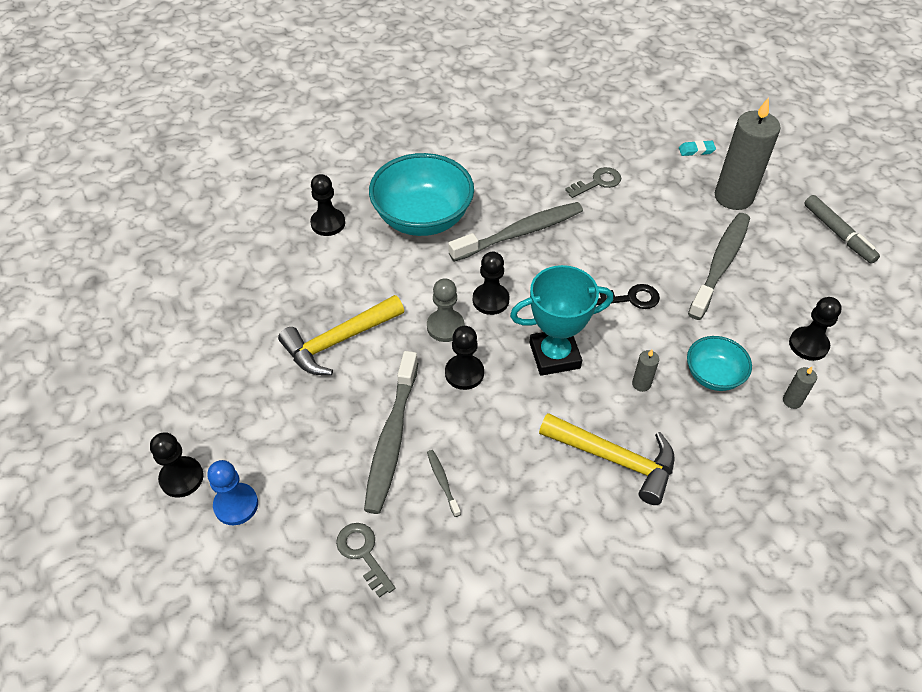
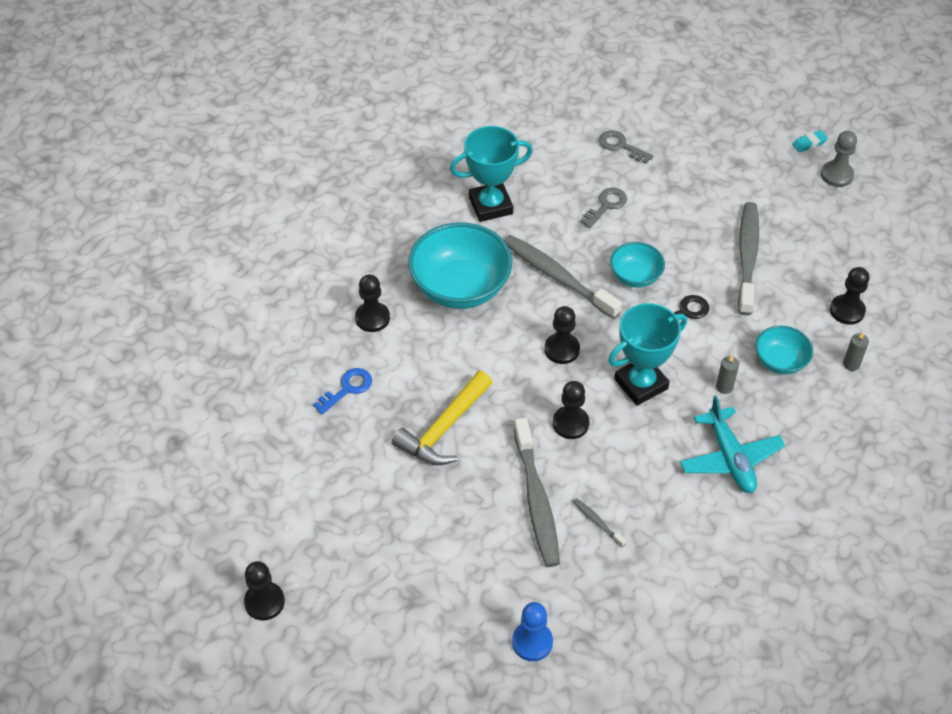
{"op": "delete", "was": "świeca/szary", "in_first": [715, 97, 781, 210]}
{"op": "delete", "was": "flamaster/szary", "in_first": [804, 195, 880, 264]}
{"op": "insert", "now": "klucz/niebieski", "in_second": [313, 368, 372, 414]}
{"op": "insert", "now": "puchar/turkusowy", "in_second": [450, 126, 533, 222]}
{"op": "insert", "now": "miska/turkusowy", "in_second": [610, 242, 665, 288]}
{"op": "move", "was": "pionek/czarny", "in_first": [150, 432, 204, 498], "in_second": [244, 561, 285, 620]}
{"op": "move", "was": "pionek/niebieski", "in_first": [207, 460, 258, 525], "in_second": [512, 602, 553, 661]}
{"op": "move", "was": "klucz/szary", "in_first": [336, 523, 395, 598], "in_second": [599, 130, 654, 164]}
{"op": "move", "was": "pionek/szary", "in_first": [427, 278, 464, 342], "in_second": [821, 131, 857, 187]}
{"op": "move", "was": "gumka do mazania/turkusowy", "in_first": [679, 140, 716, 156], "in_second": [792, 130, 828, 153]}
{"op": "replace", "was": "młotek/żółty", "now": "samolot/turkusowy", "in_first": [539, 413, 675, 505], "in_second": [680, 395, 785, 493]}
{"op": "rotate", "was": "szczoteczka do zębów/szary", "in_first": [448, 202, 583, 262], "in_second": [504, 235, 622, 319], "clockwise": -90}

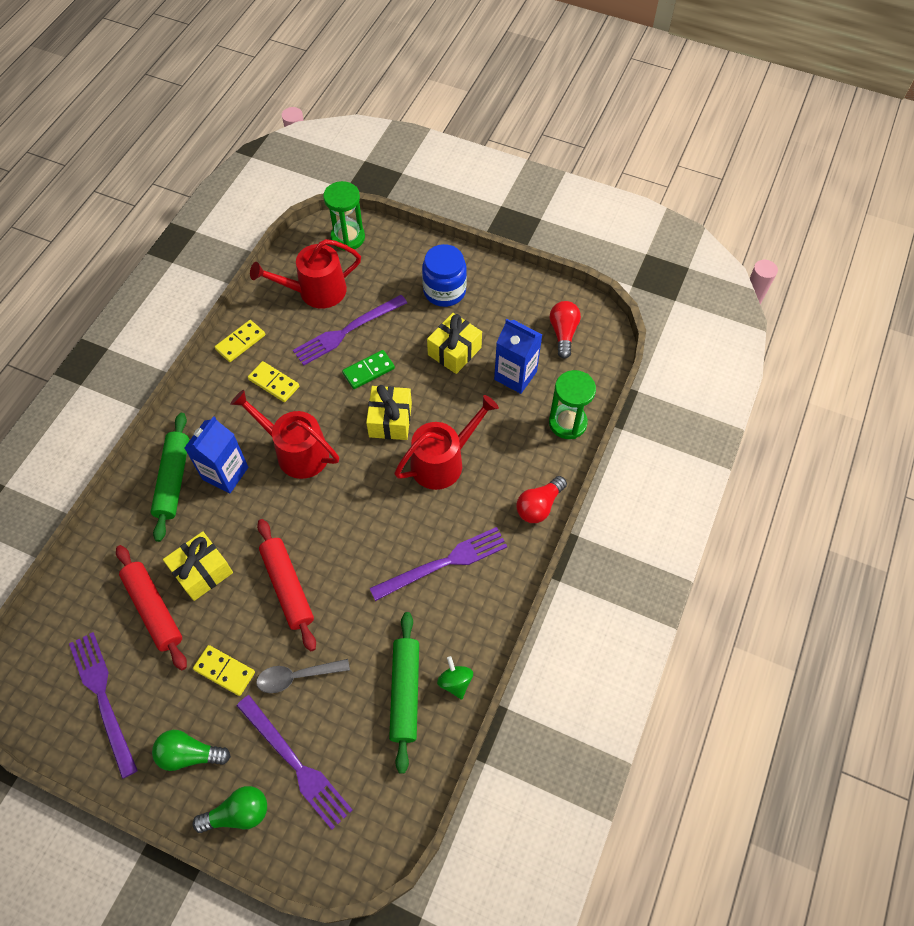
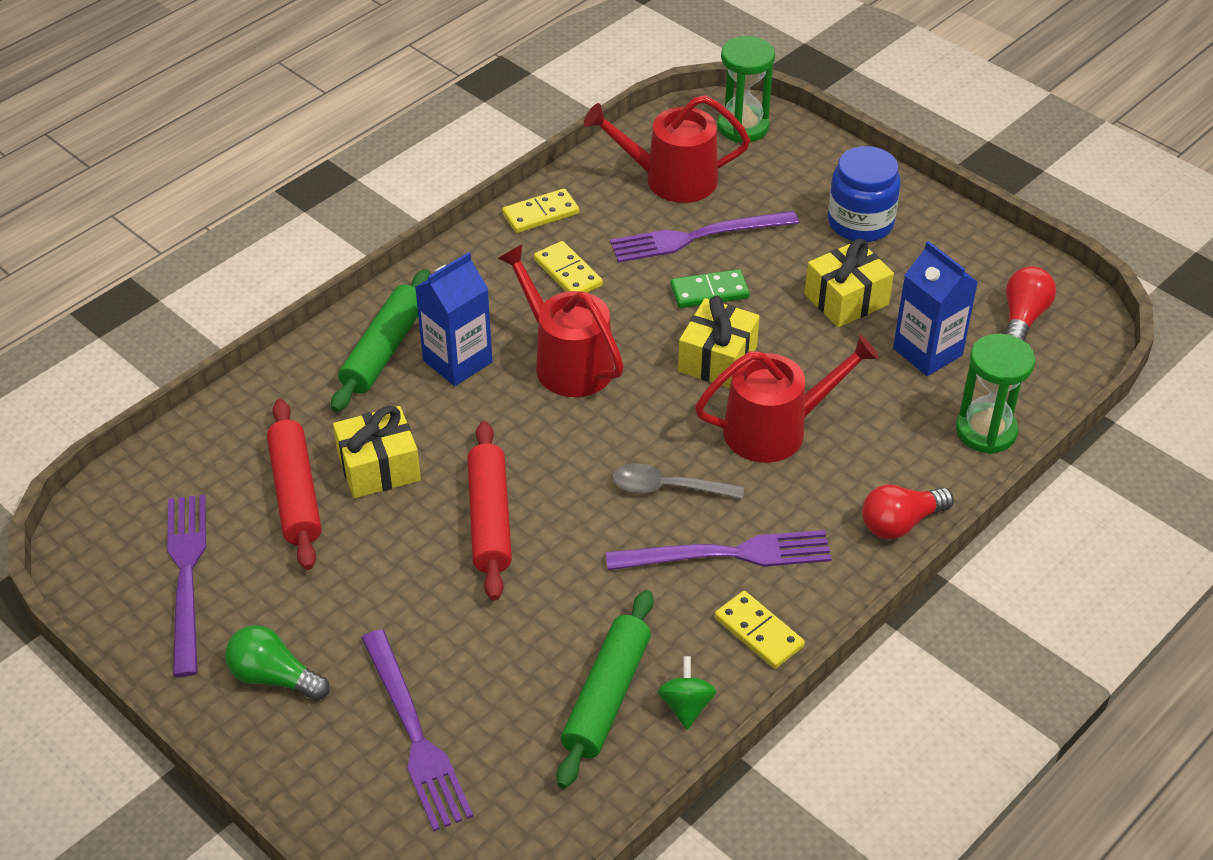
{"op": "delete", "was": "żarówka/zielony", "in_first": [193, 786, 267, 833]}
{"op": "move", "was": "kostka domina/żółty", "in_first": [193, 645, 255, 696], "in_second": [715, 591, 805, 669]}
{"op": "move", "was": "łyżka/szary", "in_first": [256, 659, 350, 693], "in_second": [612, 464, 744, 499]}

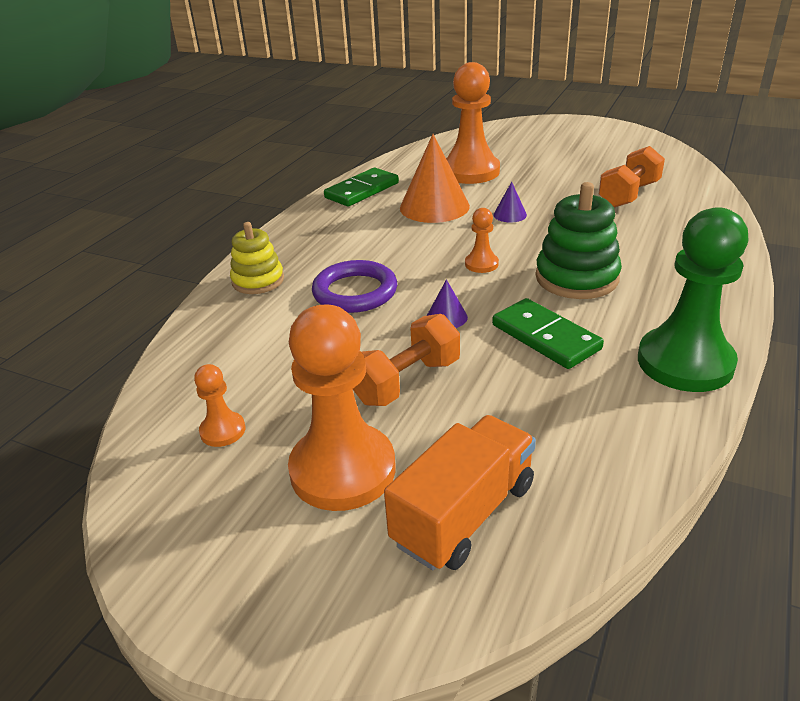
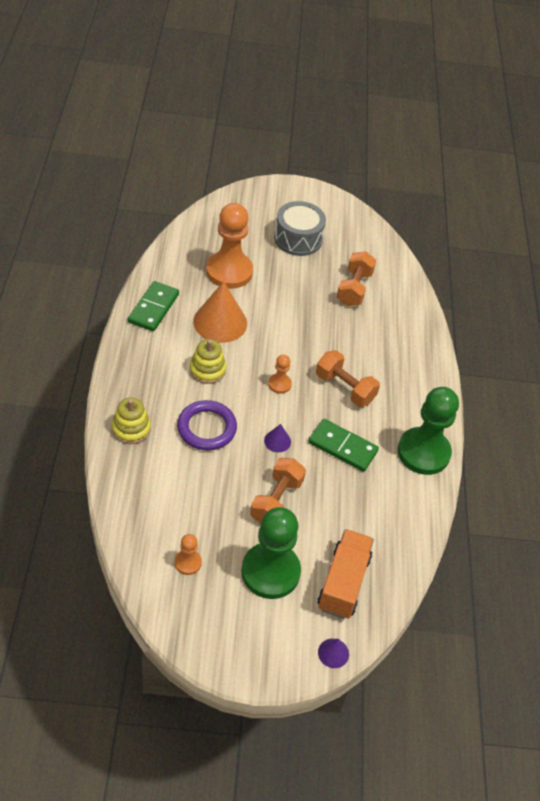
{"op": "insert", "now": "zabawka nakładanka/żółty", "in_second": [190, 339, 226, 384]}
{"op": "insert", "now": "bęben/szary", "in_second": [274, 201, 326, 256]}
{"op": "move", "was": "stożek/fioletowy", "in_first": [493, 182, 527, 222], "in_second": [318, 639, 349, 668]}
{"op": "replace", "was": "zabawka nakładanka/zielony", "now": "hantel/pomarańczowy", "in_first": [535, 182, 622, 299], "in_second": [316, 350, 380, 407]}
{"op": "recolor", "was": "pionek/pomarańczowy", "now": "pionek/zielony", "in_first": [288, 305, 395, 511], "in_second": [241, 507, 301, 599]}

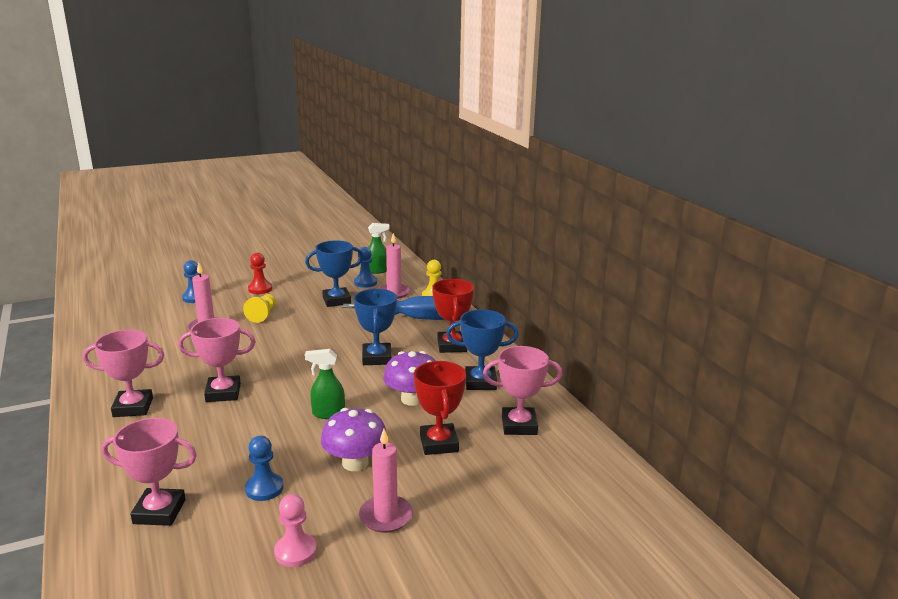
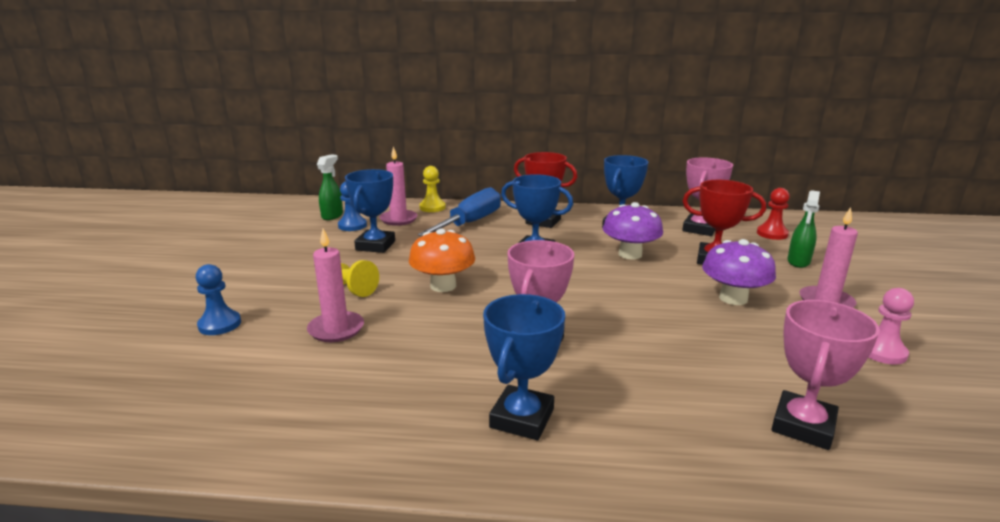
{"op": "delete", "was": "pionek/niebieski", "in_first": [245, 436, 284, 501]}
{"op": "insert", "now": "grzyb/pomarańczowy", "in_second": [409, 229, 475, 292]}
{"op": "move", "was": "pionek/czerwony", "in_first": [248, 253, 272, 294], "in_second": [757, 188, 790, 240]}
{"op": "move", "was": "spryskiwacz/zielony", "in_first": [305, 349, 345, 419], "in_second": [787, 190, 820, 268]}
{"op": "recolor", "was": "puchar/różowy", "now": "puchar/niebieski", "in_first": [83, 330, 164, 417], "in_second": [483, 294, 565, 440]}

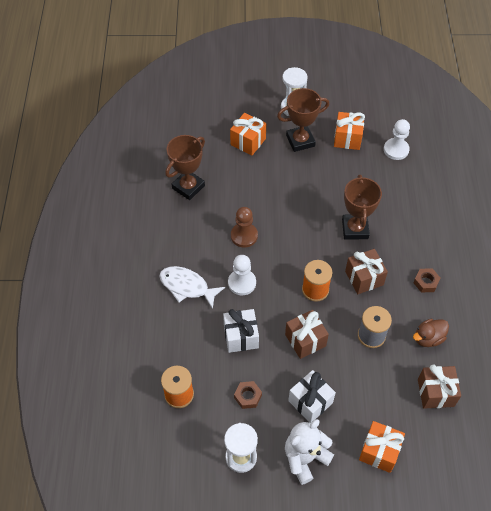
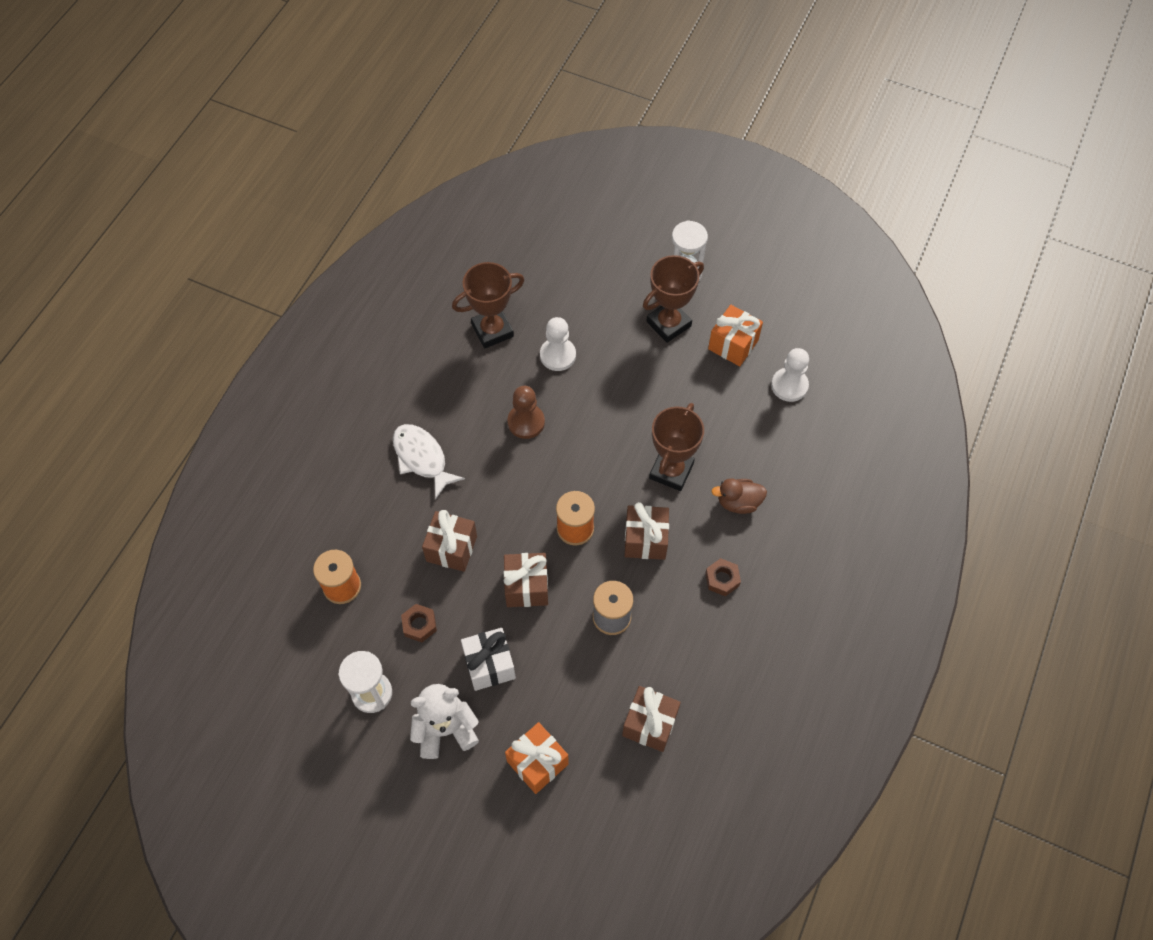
{"op": "delete", "was": "prezent/pomarańczowy", "in_first": [230, 113, 266, 155]}
{"op": "move", "was": "pionek/biały", "in_first": [228, 255, 256, 295], "in_second": [540, 317, 576, 371]}
{"op": "move", "was": "kaczka/brązowy", "in_first": [413, 319, 449, 347], "in_second": [711, 478, 767, 514]}
{"op": "recolor", "was": "prezent/biały", "now": "prezent/brązowy", "in_first": [223, 309, 259, 353], "in_second": [422, 510, 477, 572]}
{"op": "rotate", "was": "puchar/brązowy", "in_first": [277, 88, 329, 152], "in_second": [643, 255, 704, 343], "clockwise": -45}

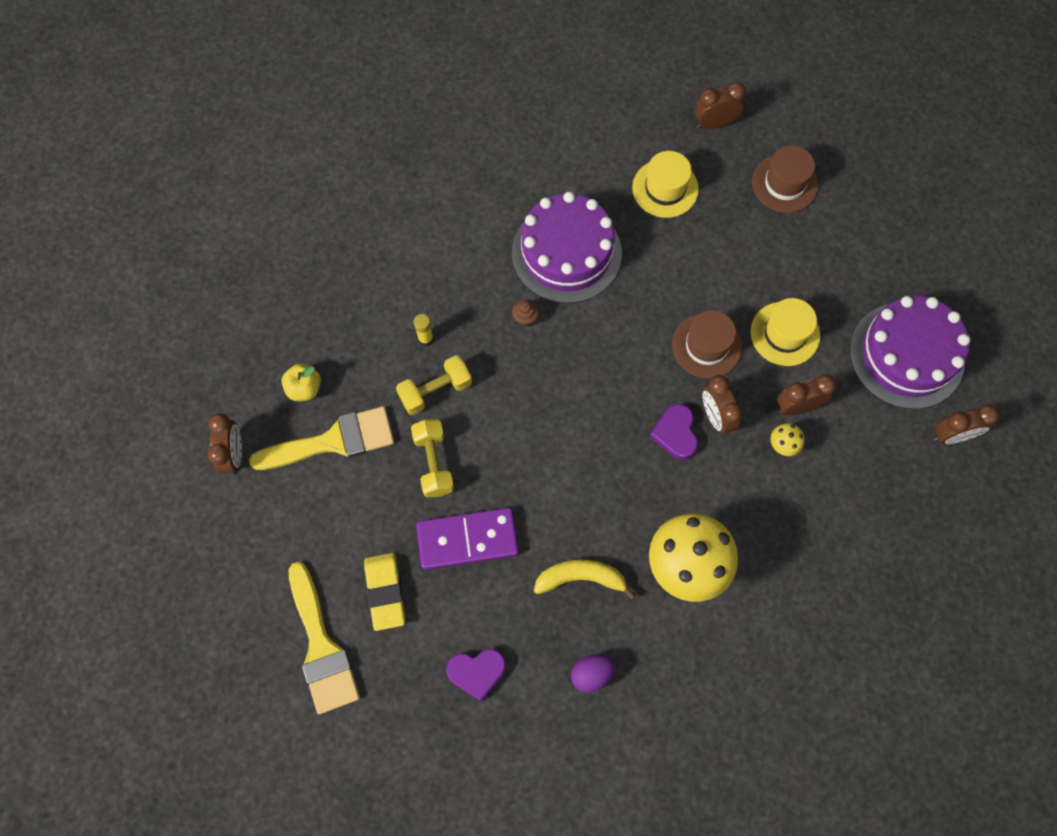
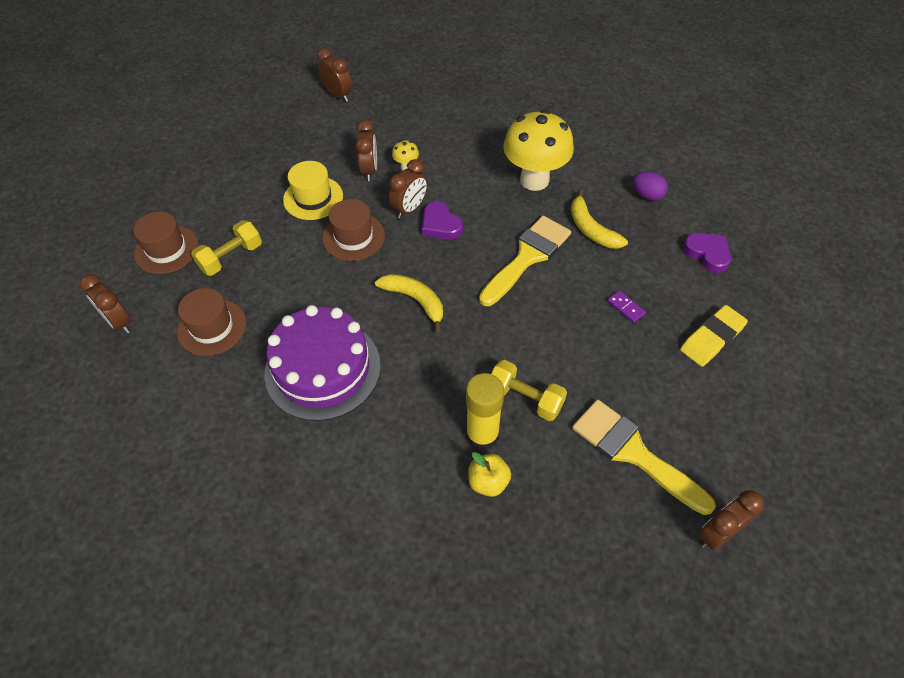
{"op": "delete", "was": "muffinka/brązowy", "in_first": [512, 299, 539, 327]}
{"op": "delete", "was": "tort/fioletowy", "in_first": [850, 296, 970, 409]}
{"op": "insert", "now": "banan/żółty", "in_second": [375, 274, 443, 332]}
{"op": "move", "was": "jabłko/żółty", "in_first": [282, 364, 321, 401], "in_second": [468, 452, 511, 497]}
{"op": "move", "was": "pędzel/żółty", "in_first": [289, 562, 360, 714], "in_second": [479, 216, 571, 306]}
{"op": "move", "was": "hantel/żółty", "in_first": [411, 419, 454, 497], "in_second": [191, 220, 262, 276]}
{"op": "recolor", "was": "kapelusz/żółty", "now": "kapelusz/brązowy", "in_first": [632, 151, 699, 218], "in_second": [177, 288, 246, 356]}
{"op": "rotate", "was": "serce/fioletowy", "in_first": [650, 404, 698, 460], "in_second": [422, 201, 463, 240], "clockwise": 90}
{"op": "rotate", "was": "budzik/brązowy", "in_first": [778, 375, 837, 416], "in_second": [355, 120, 377, 181], "clockwise": -135}
{"op": "resize", "was": "klej w sztyfcie/żółty", "in_first": [414, 314, 434, 346], "in_second": [466, 373, 504, 450], "ratio": 1.98}
{"op": "resize", "was": "kostka domina/fioletowy", "in_first": [416, 508, 519, 570], "in_second": [607, 290, 646, 323], "ratio": 0.41}

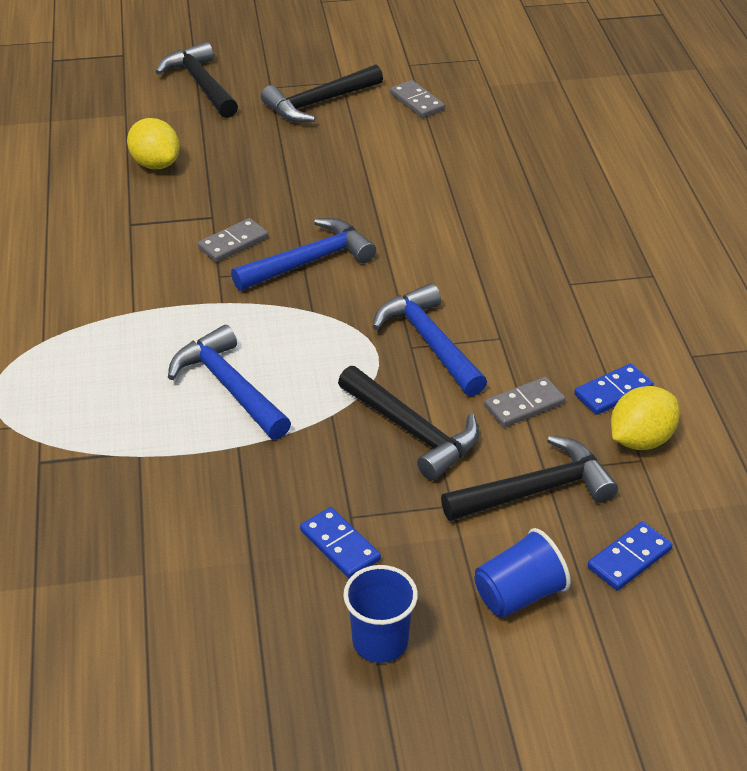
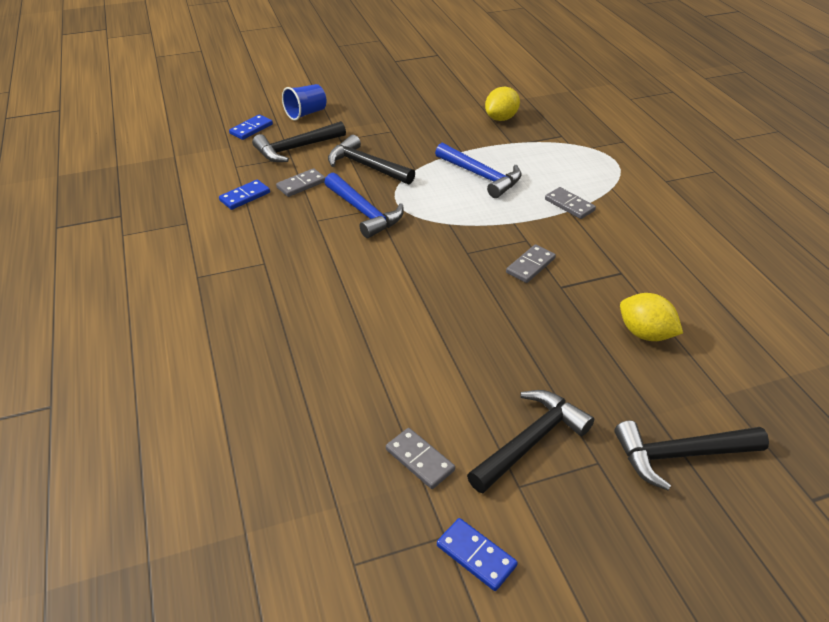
{"op": "delete", "was": "młotek/niebieski", "in_first": [231, 218, 376, 291]}
{"op": "delete", "was": "szklanka/niebieski", "in_first": [343, 565, 418, 663]}
{"op": "insert", "now": "kostka domina/szary", "in_second": [545, 187, 596, 219]}
{"op": "move", "was": "kostka domina/niebieski", "in_first": [300, 507, 381, 579], "in_second": [437, 518, 518, 591]}
{"op": "move", "was": "cytryna/żółty", "in_first": [611, 386, 680, 450], "in_second": [485, 87, 520, 121]}
{"op": "rotate", "was": "młotek/czarny", "in_first": [156, 42, 238, 118], "in_second": [614, 420, 769, 491], "clockwise": 120}

